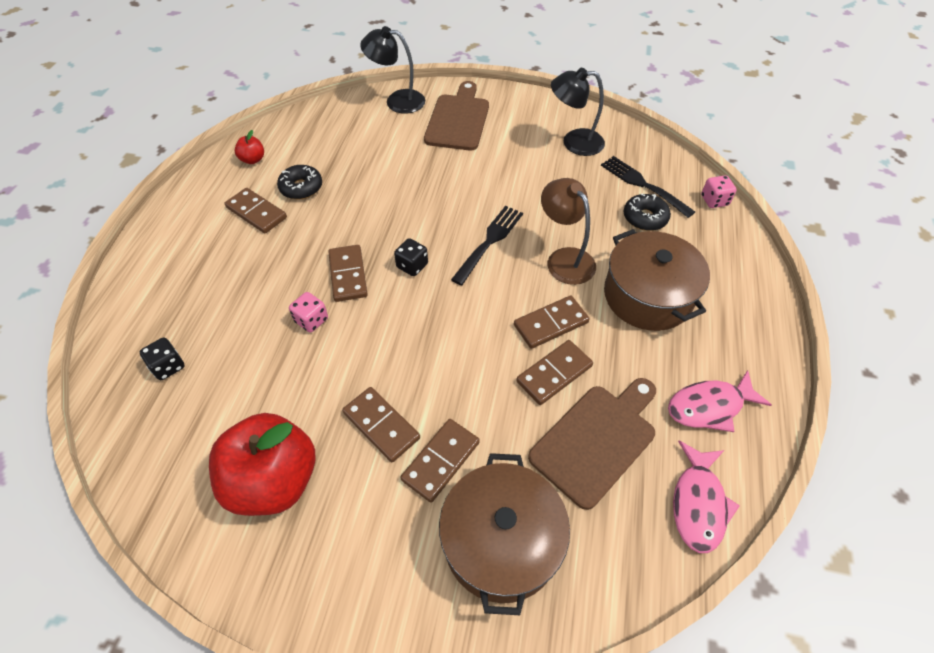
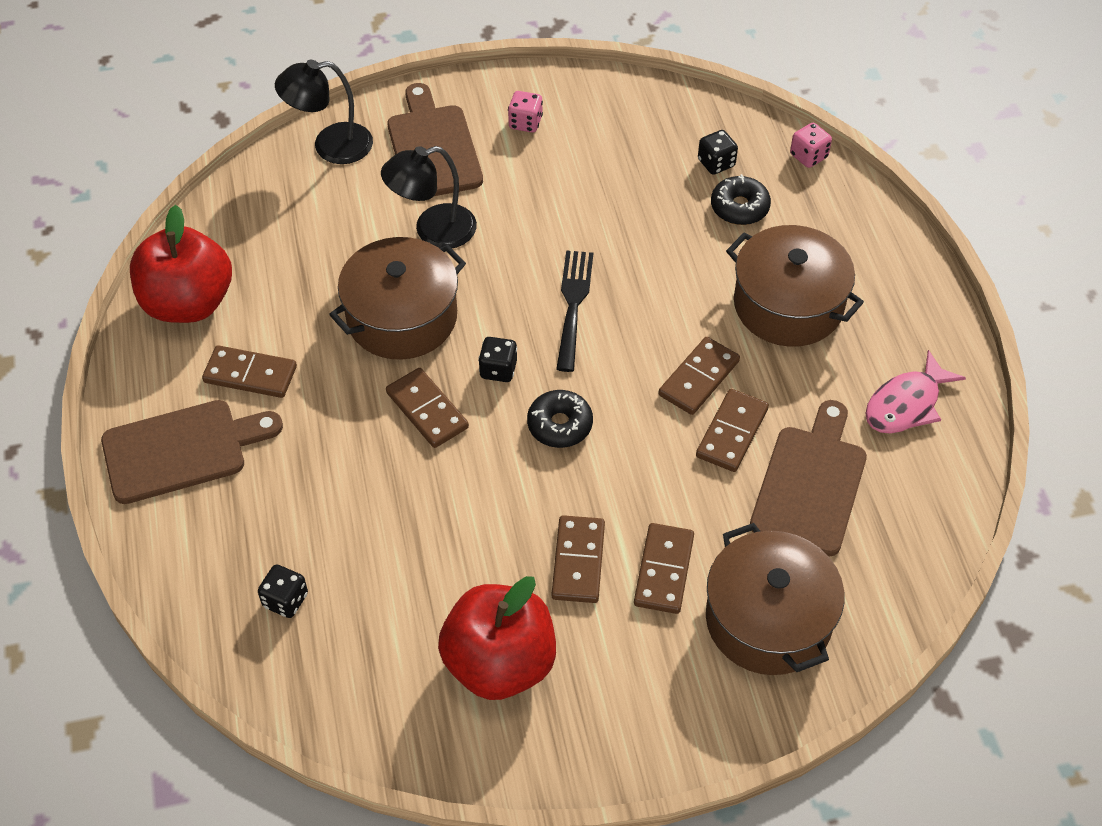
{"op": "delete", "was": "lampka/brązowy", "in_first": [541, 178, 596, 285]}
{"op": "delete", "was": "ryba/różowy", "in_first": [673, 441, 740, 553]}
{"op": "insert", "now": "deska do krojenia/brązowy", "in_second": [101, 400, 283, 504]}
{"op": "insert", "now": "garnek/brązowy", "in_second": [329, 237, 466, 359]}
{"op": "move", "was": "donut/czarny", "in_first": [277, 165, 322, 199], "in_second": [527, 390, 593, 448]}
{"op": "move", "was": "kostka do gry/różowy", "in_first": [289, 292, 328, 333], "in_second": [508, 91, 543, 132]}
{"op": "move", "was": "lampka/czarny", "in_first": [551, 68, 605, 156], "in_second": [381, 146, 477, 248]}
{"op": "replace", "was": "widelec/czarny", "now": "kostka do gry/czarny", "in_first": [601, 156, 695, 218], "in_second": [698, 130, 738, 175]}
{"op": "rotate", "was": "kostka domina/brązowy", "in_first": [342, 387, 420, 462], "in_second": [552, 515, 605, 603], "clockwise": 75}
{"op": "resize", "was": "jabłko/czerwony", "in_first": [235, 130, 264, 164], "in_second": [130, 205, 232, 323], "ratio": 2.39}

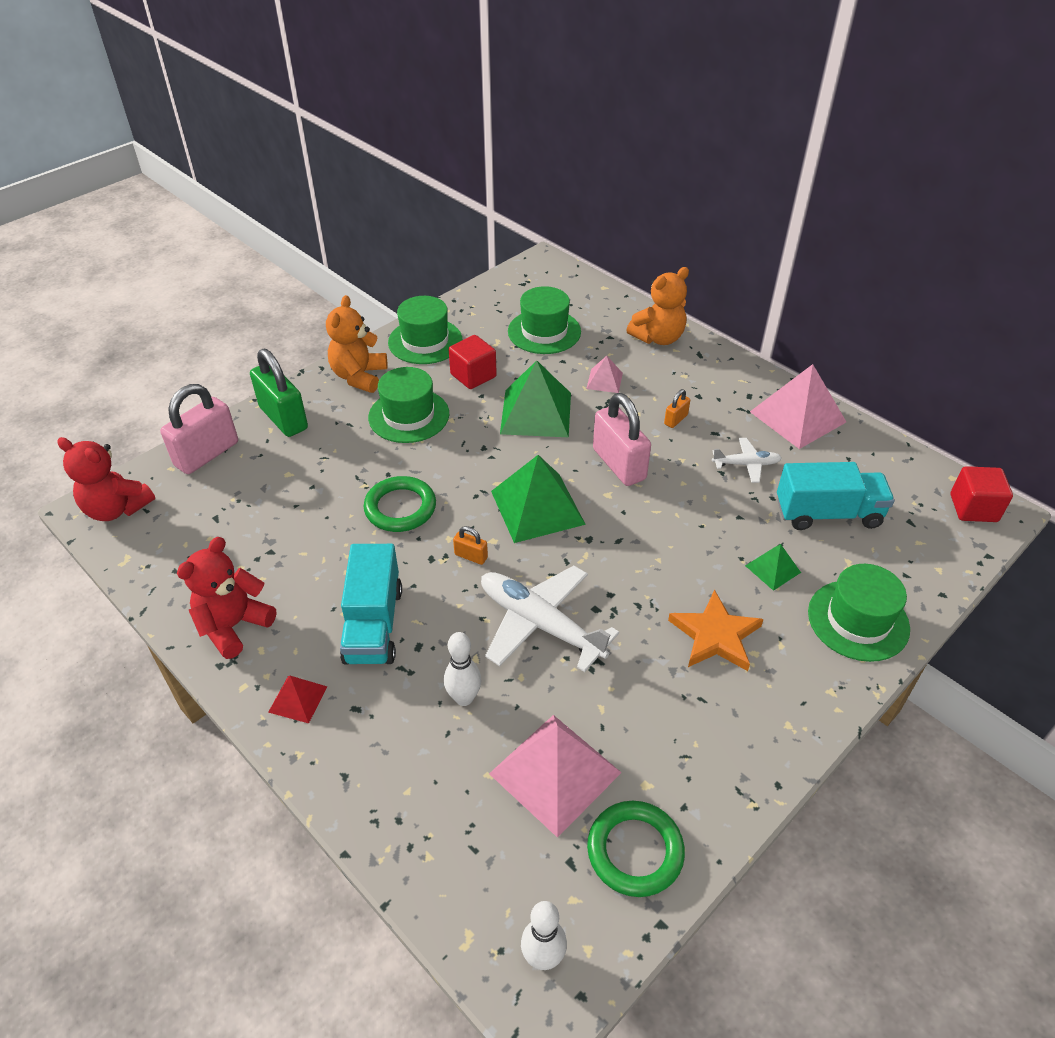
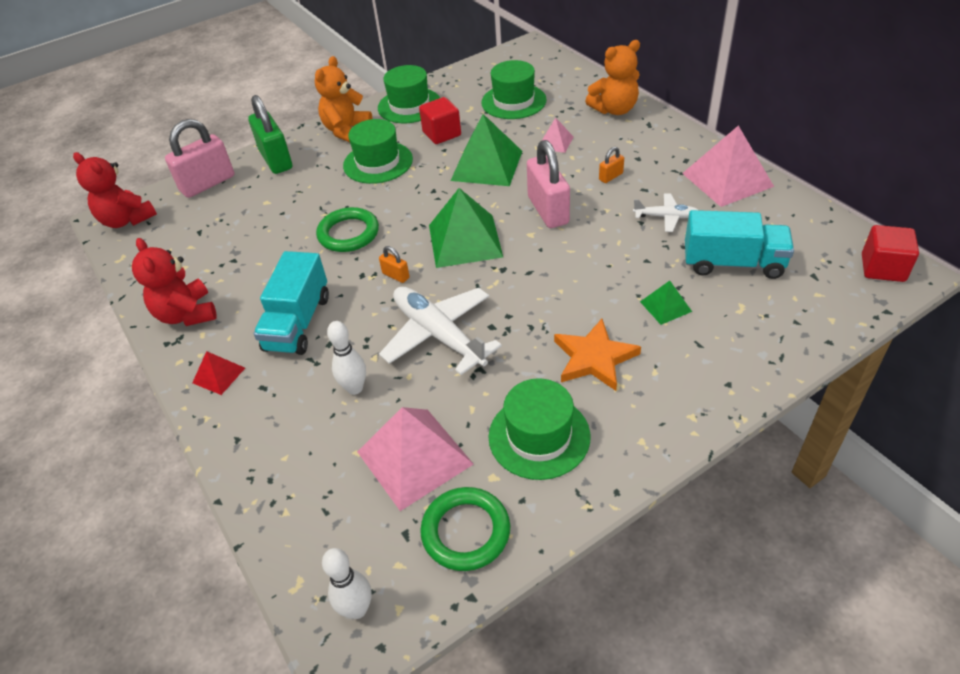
{"op": "move", "was": "kapelusz/zielony", "in_first": [808, 564, 910, 662], "in_second": [489, 378, 590, 480]}
{"op": "rotate", "was": "miś/czerwony", "in_first": [177, 537, 276, 659], "in_second": [132, 238, 217, 326], "clockwise": -75}

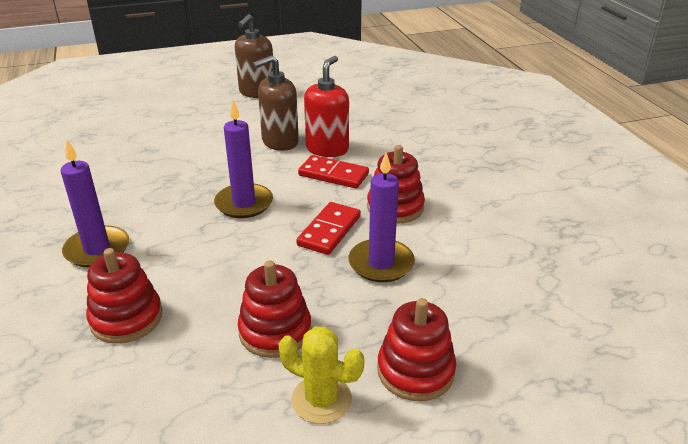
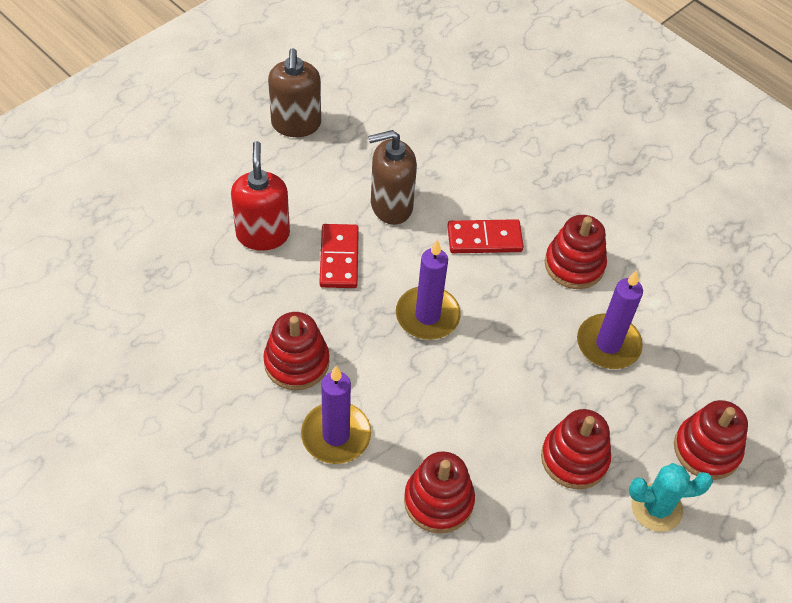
{"op": "insert", "now": "zabawka nakładanka/czerwony", "in_second": [263, 312, 330, 390]}
{"op": "move", "was": "kostka domina/czerwony", "in_first": [296, 202, 361, 255], "in_second": [319, 224, 359, 288]}
{"op": "move", "was": "dozownik mydła/czerwony", "in_first": [304, 56, 349, 157], "in_second": [231, 141, 290, 251]}
{"op": "recolor", "was": "kaktus/żółty", "now": "kaktus/turkusowy", "in_first": [278, 326, 364, 424], "in_second": [629, 463, 713, 532]}
{"op": "rotate", "was": "dozownik mydła/brązowy", "in_first": [253, 55, 299, 151], "in_second": [368, 130, 417, 225], "clockwise": 45}

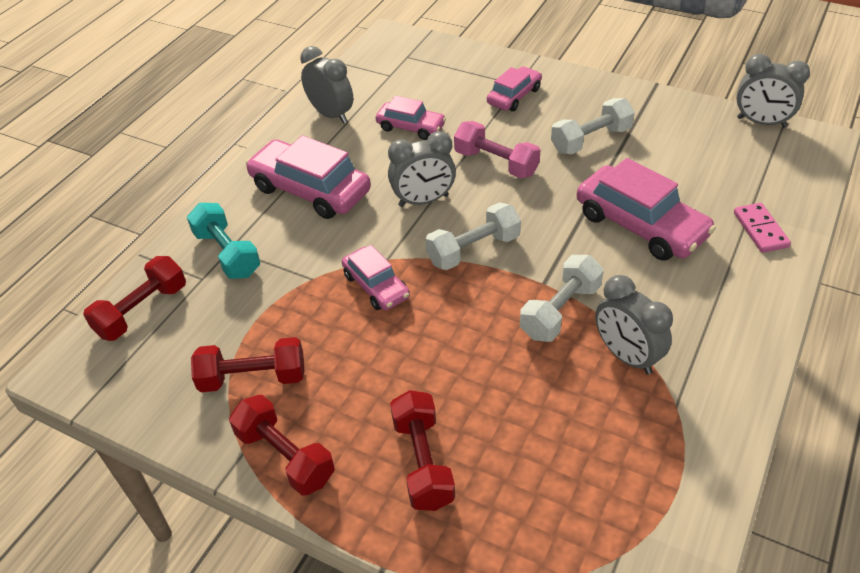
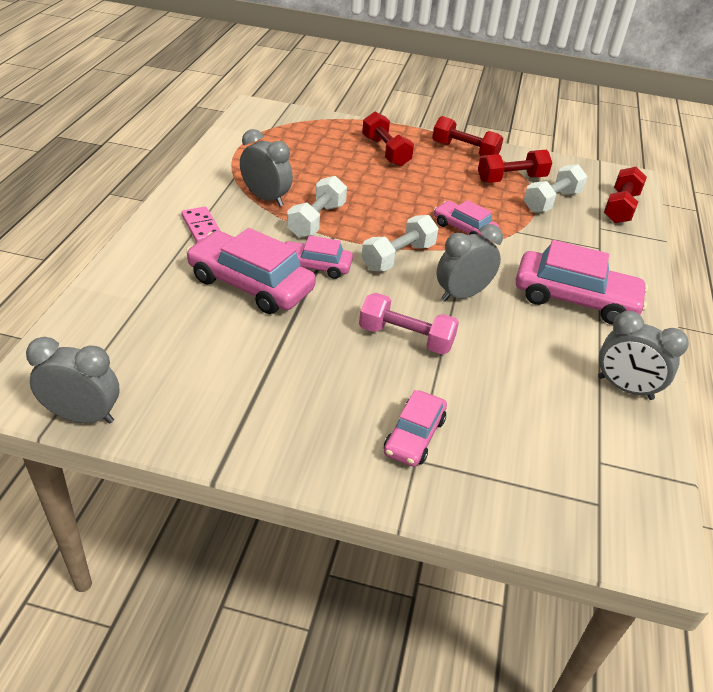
{"op": "delete", "was": "hantel/turkusowy", "in_first": [187, 203, 260, 279]}
{"op": "move", "was": "samochód/różowy", "in_first": [376, 96, 446, 140], "in_second": [285, 236, 353, 279]}
{"op": "move", "was": "hantel/biały", "in_first": [551, 98, 635, 154], "in_second": [524, 164, 587, 212]}
{"op": "move", "was": "kostka domina/różowy", "in_first": [734, 203, 791, 253], "in_second": [181, 207, 221, 243]}

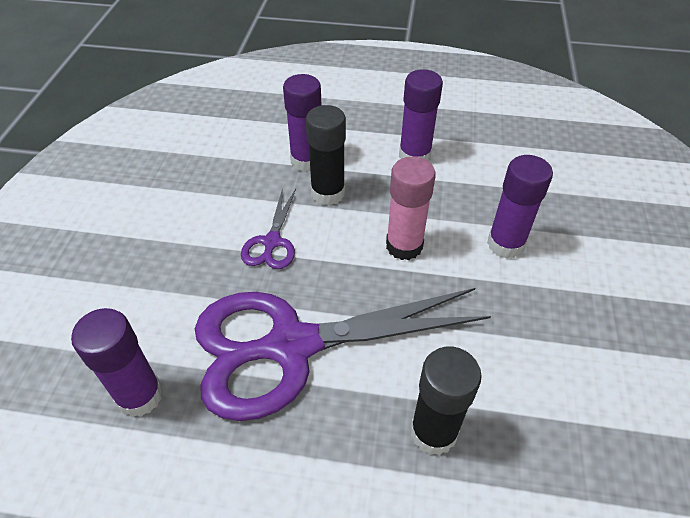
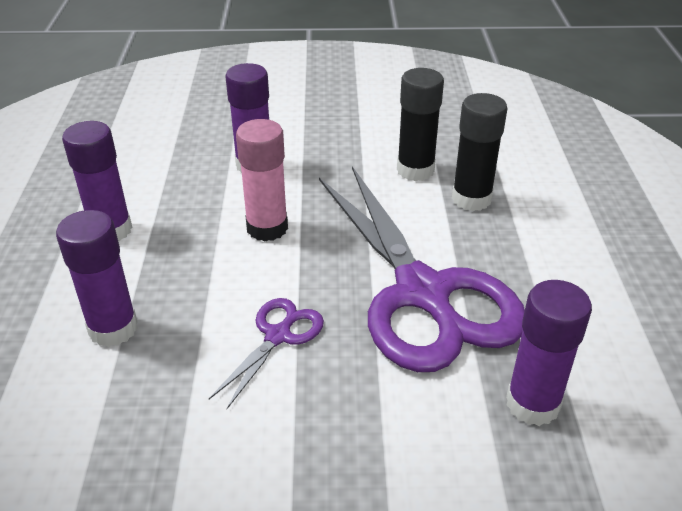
{"op": "move", "was": "klej w sztyfcie/czarny", "in_first": [306, 105, 346, 205], "in_second": [397, 68, 444, 181]}
{"op": "rotate", "was": "nożyczki/fioletowy", "in_first": [241, 189, 296, 269], "in_second": [209, 298, 324, 409], "clockwise": -60}

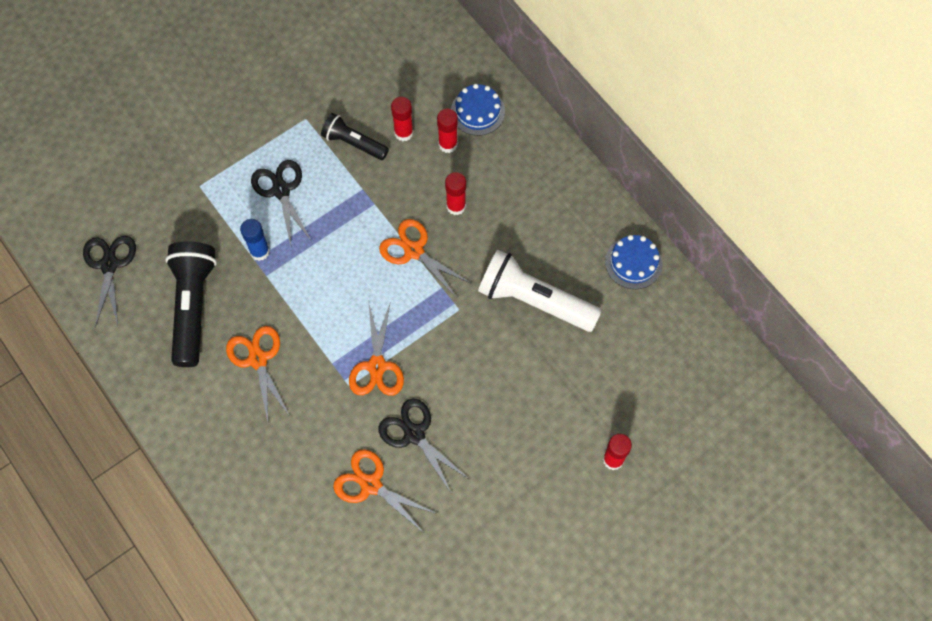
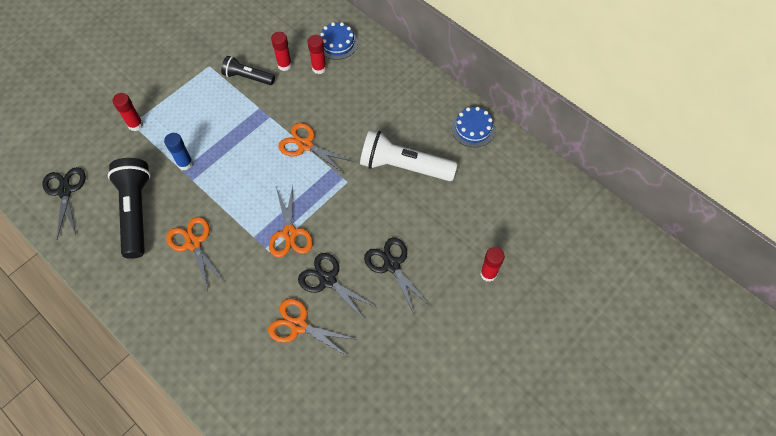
{"op": "move", "was": "nożyczki/czarny", "in_first": [251, 160, 312, 246], "in_second": [364, 238, 431, 316]}
{"op": "move", "was": "klej w sztyfcie/czerwony", "in_first": [445, 172, 466, 215], "in_second": [112, 93, 143, 131]}

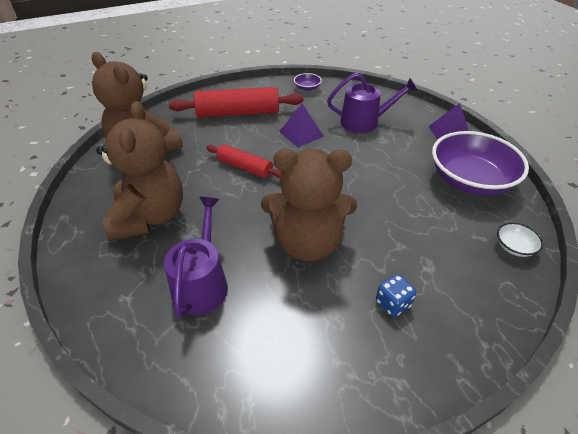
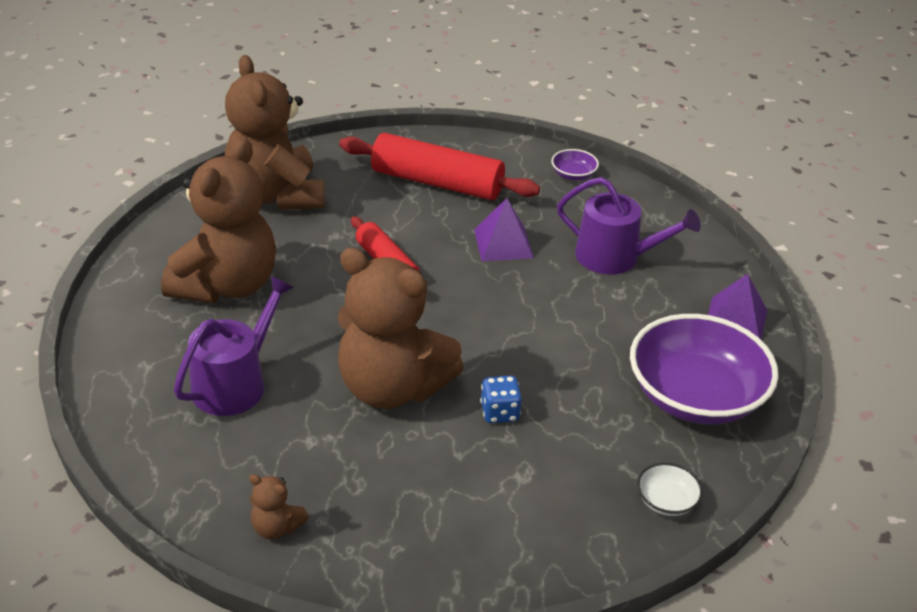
{"op": "insert", "now": "miś/brązowy", "in_second": [249, 474, 309, 539]}
{"op": "move", "was": "kostka do gry/niebieski", "in_first": [376, 274, 416, 317], "in_second": [480, 376, 522, 423]}

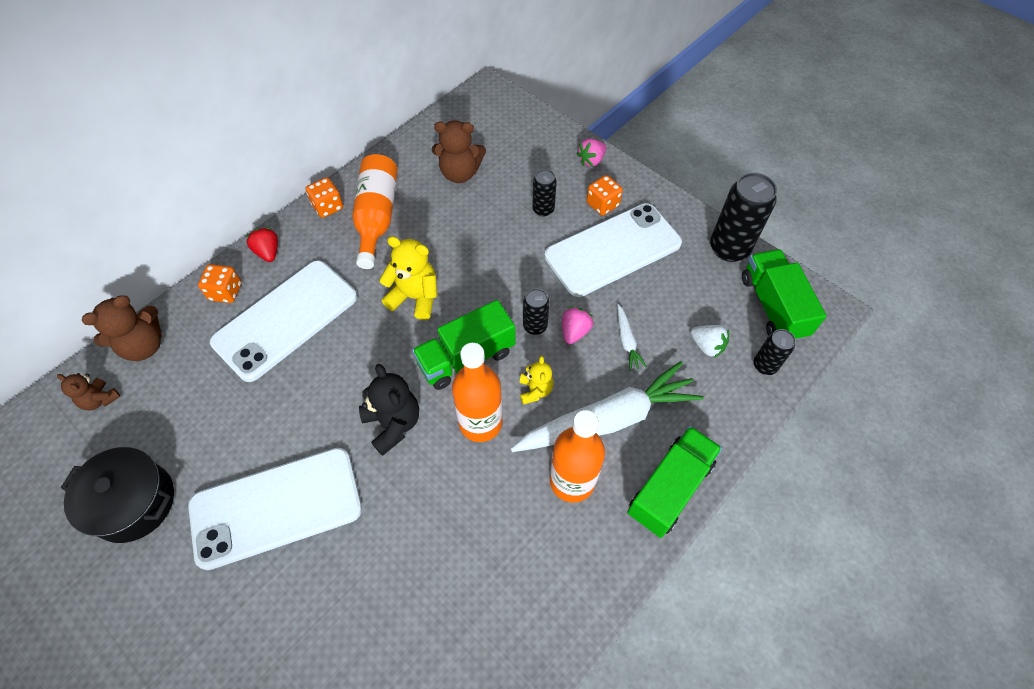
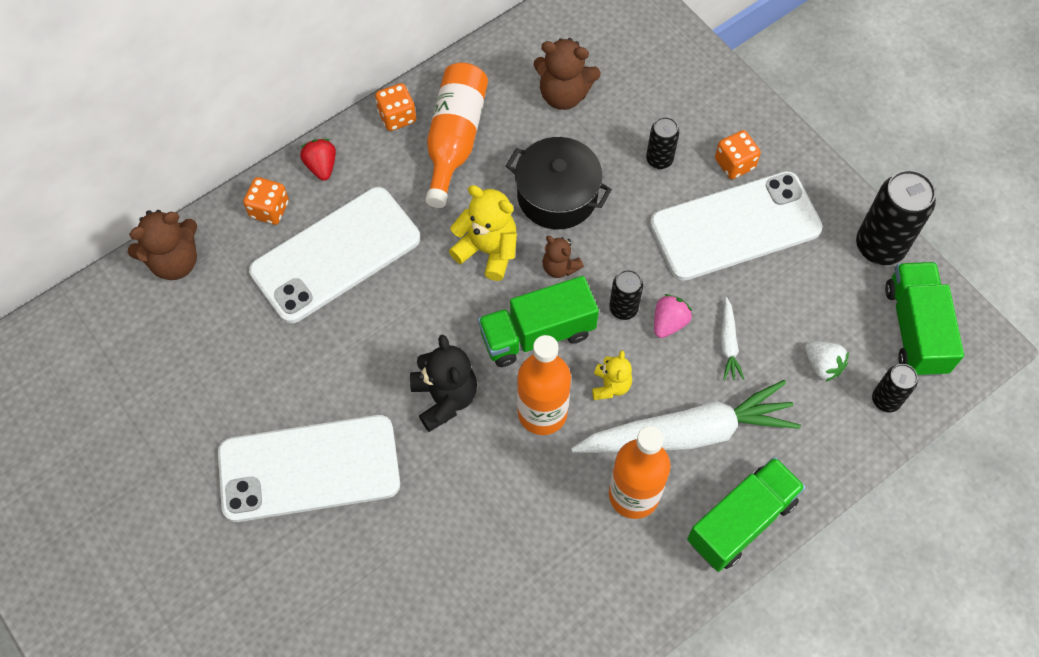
{"op": "delete", "was": "truskawka/różowy", "in_first": [577, 139, 606, 167]}
{"op": "move", "was": "miś/brązowy", "in_first": [57, 373, 120, 410], "in_second": [542, 236, 584, 278]}
{"op": "move", "was": "garnek/czarny", "in_first": [60, 447, 174, 543], "in_second": [506, 137, 612, 229]}

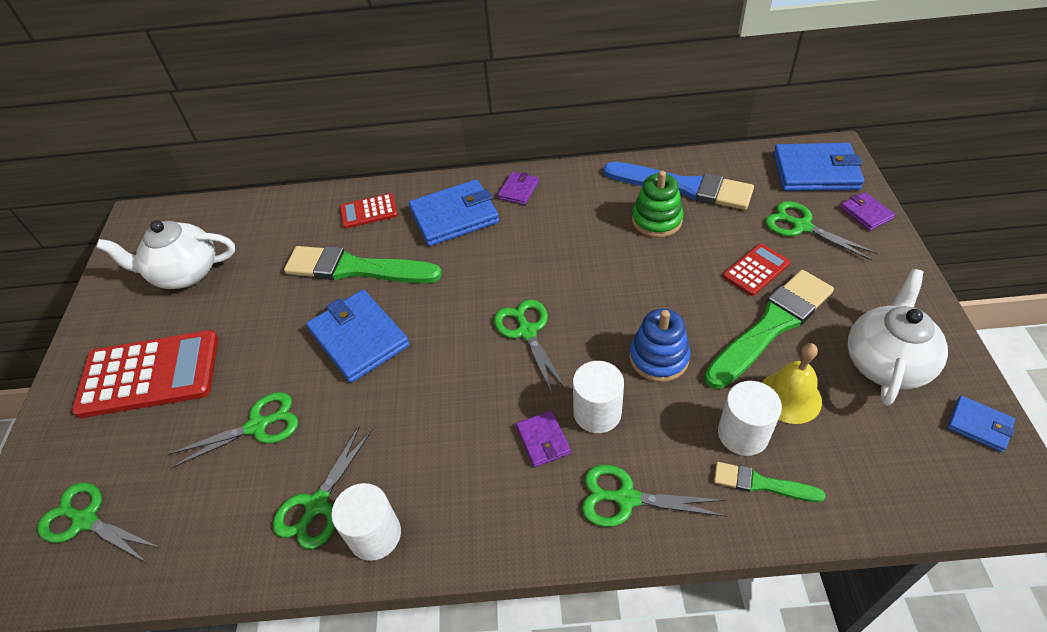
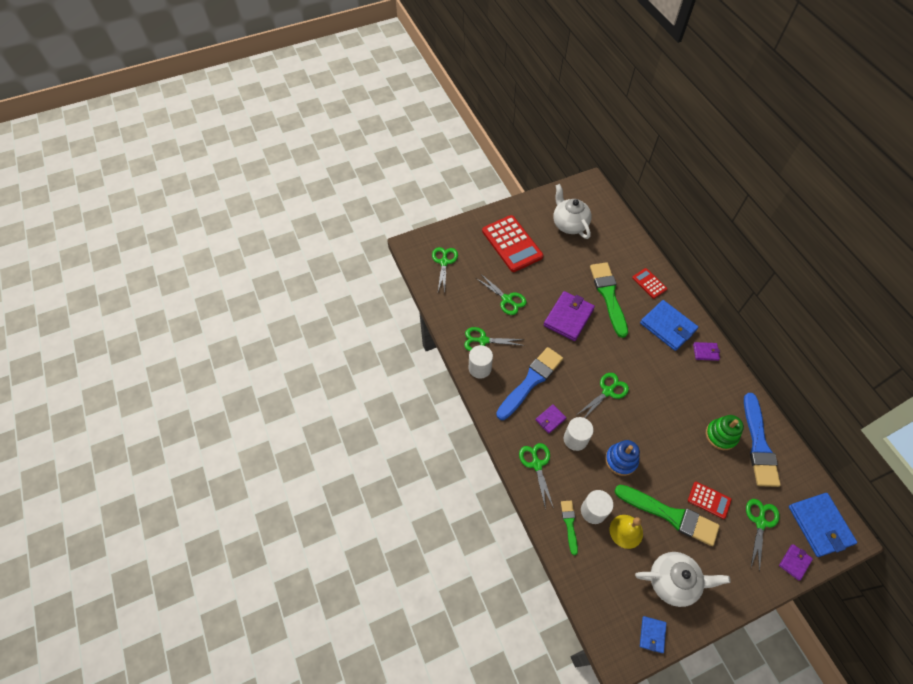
{"op": "insert", "now": "pędzel/niebieski", "in_second": [496, 347, 563, 420]}
{"op": "recolor", "was": "portfel/niebieski", "now": "portfel/fioletowy", "in_first": [306, 289, 410, 383], "in_second": [544, 291, 595, 341]}

